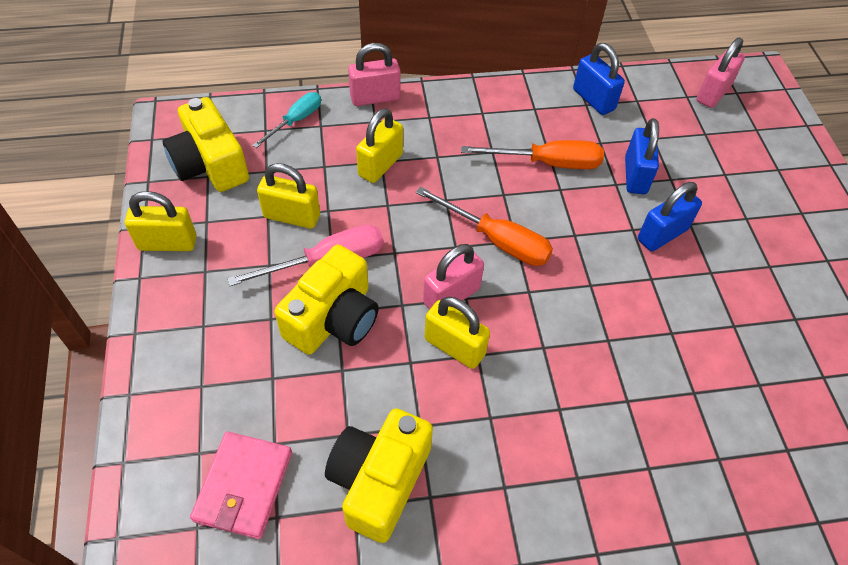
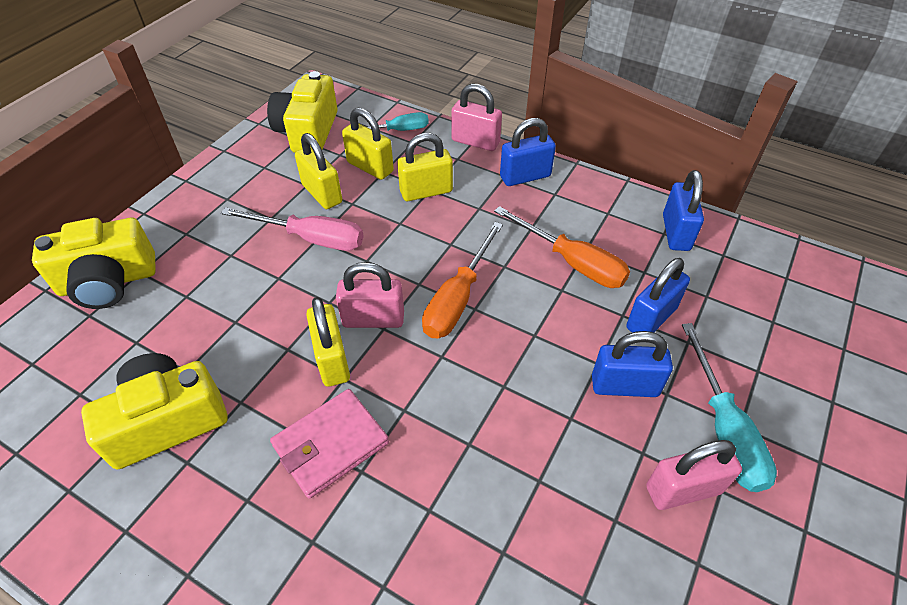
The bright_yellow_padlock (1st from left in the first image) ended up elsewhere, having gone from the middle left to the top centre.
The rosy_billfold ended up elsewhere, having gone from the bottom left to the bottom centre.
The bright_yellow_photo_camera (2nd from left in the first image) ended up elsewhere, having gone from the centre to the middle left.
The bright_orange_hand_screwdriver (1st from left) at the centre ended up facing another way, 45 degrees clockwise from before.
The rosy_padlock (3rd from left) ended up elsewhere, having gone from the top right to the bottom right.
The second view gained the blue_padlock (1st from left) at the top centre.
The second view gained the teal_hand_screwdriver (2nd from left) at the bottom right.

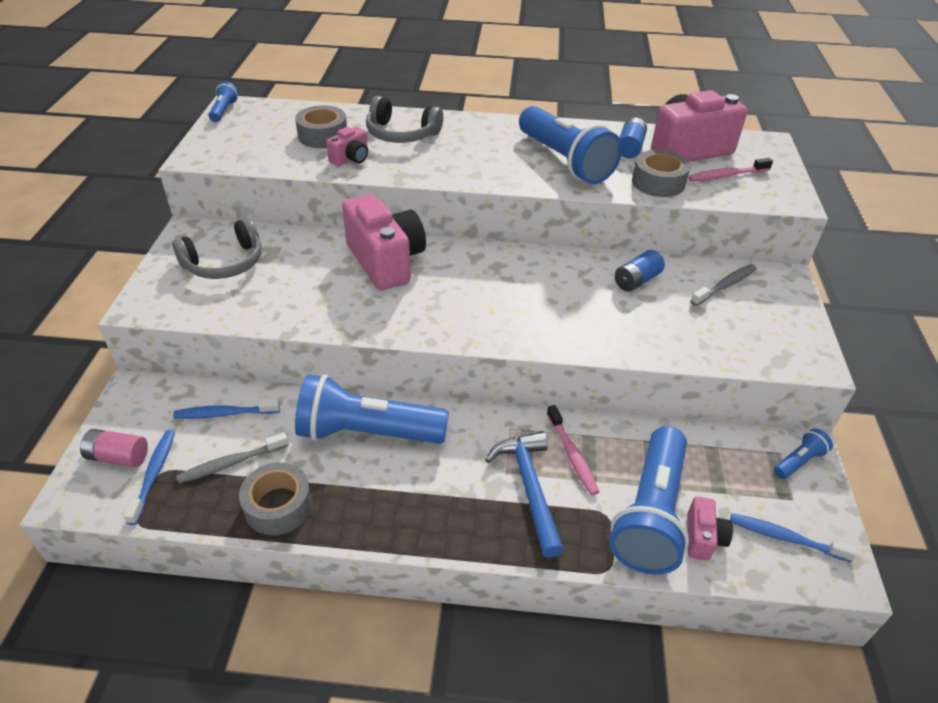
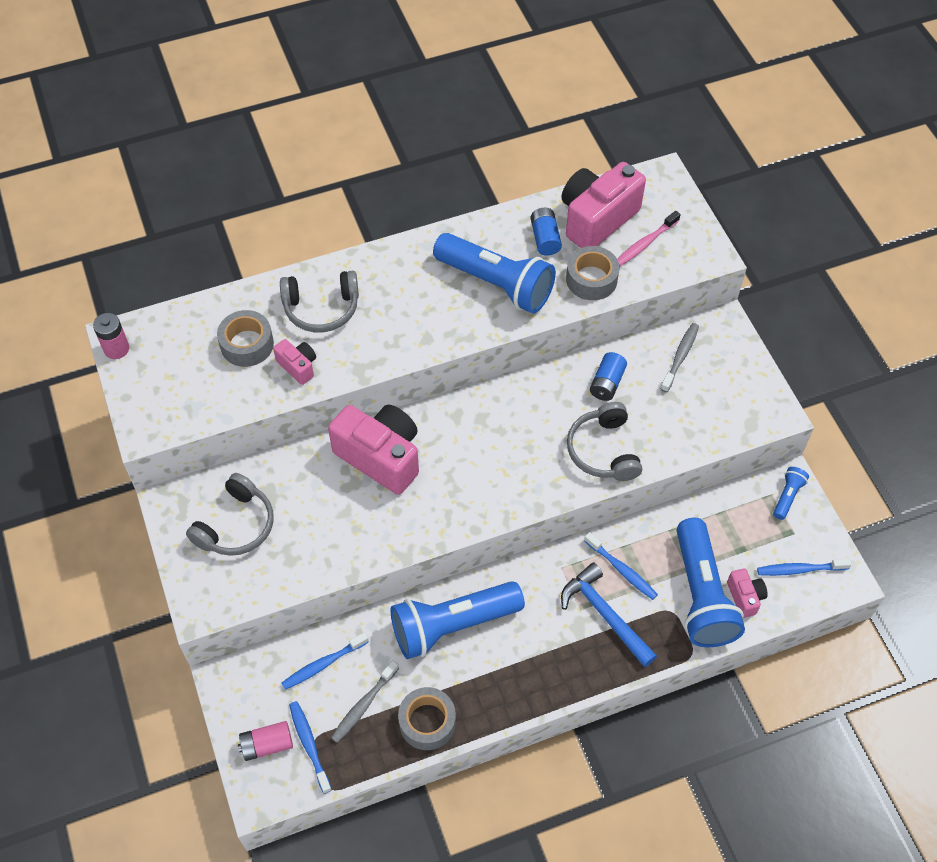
Where the blue_torch (1st from left) stood at the top left, the rosy_power_cell (1st from left) came to stand at the middle left.
The rosy_photo_camera (1st from left) at the top centre ended up facing another way, 60 degrees counterclockwise from before.
What was the rosy_tooth_brush (1st from left) at the centre turned into the blue_tooth_brush (3rd from left) at the centre.
The second view gained the ash-grey_headphones (3rd from left) at the centre.

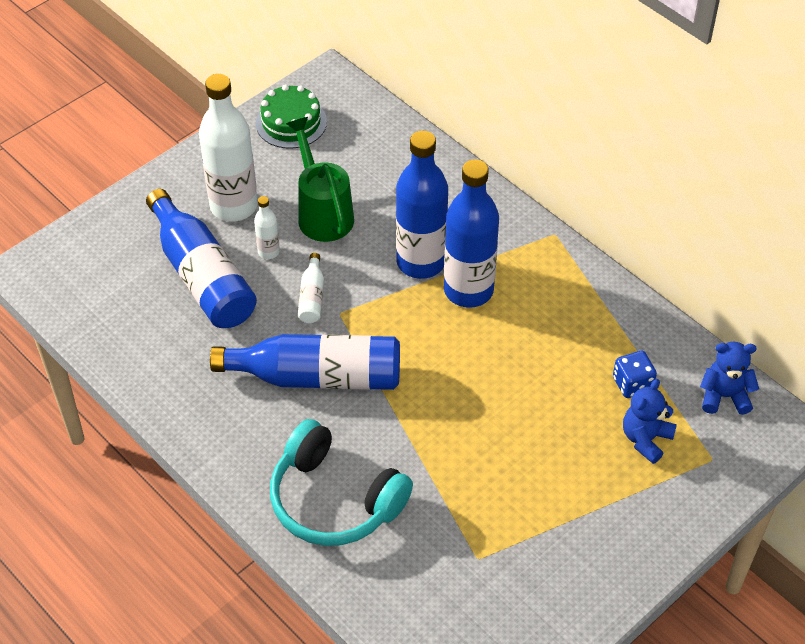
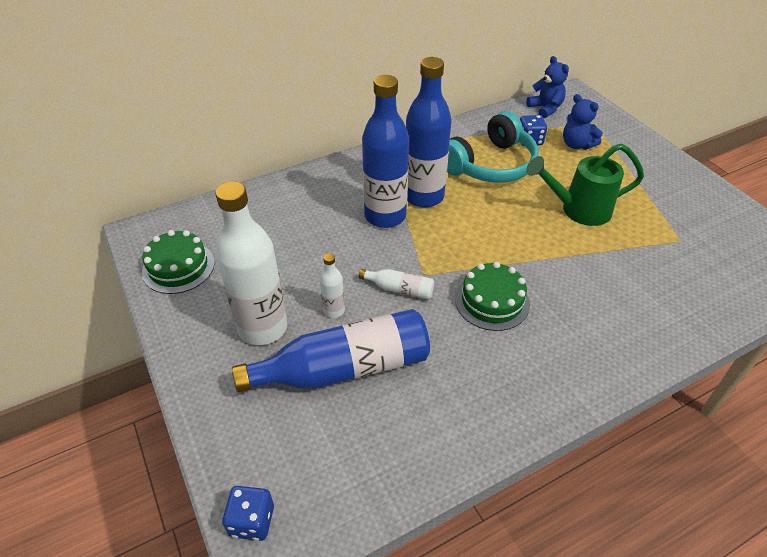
Where the blue_flask (2nd from left) stood at the centre, the leaf-green_cake (2nd from left) came to stand at the centre.
The teal_headphones ended up elsewhere, having gone from the bottom centre to the top centre.
The leaf-green_watering_pot ended up elsewhere, having gone from the top centre to the top right.
The blue_stuffed_bear (2nd from left in the first image) at the middle right ended up facing another way, 135 degrees clockwise from before.
The second view gained the blue_game_die (1st from left) at the bottom left.

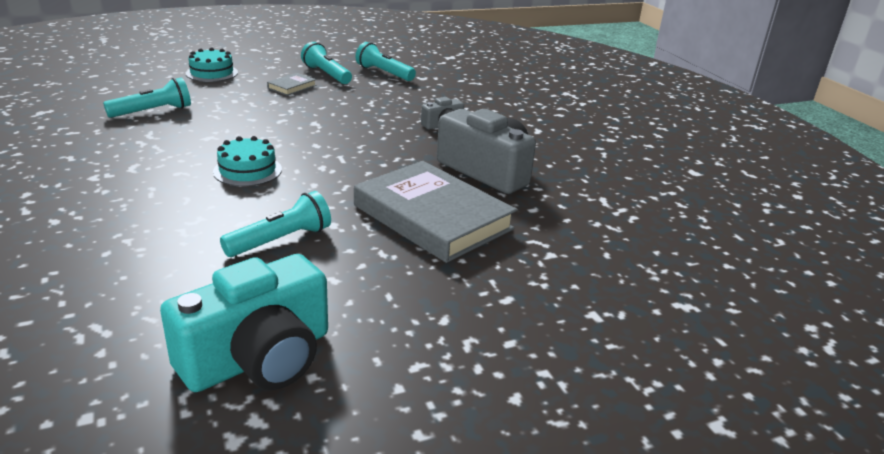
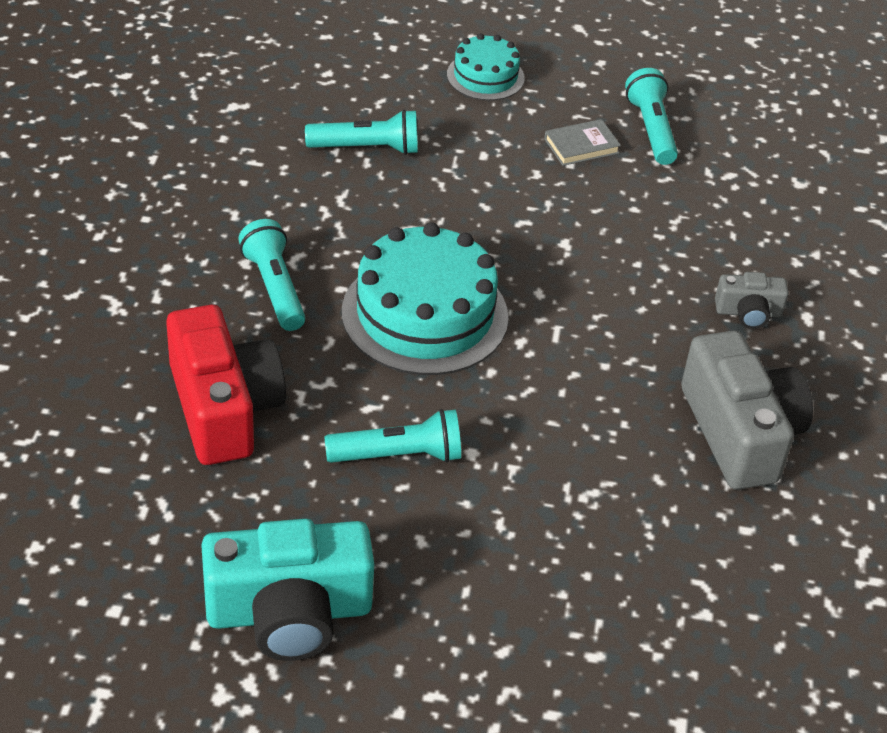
The size of the teal_cake (2nd from left in the first image) at the middle left changed by a factor of 1.83.
The second view lost the ash-grey_hardcover (2nd from left) at the centre.
The teal_torch (4th from left in the first image) ended up elsewhere, having gone from the top centre to the middle left.
The second view gained the crimson_photo_camera at the middle left.

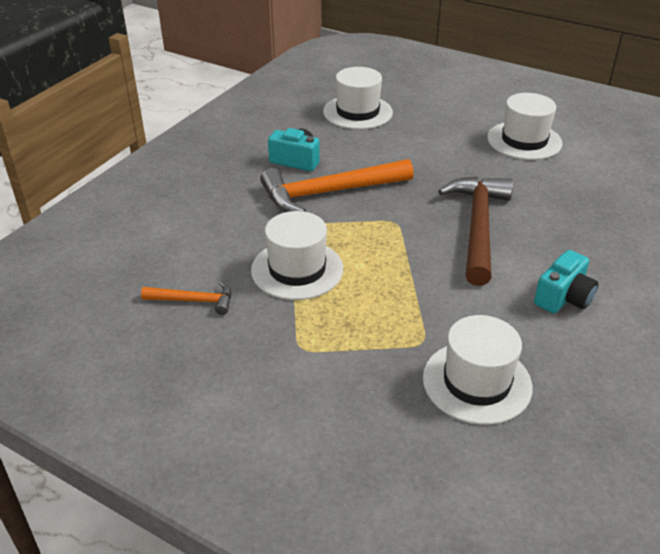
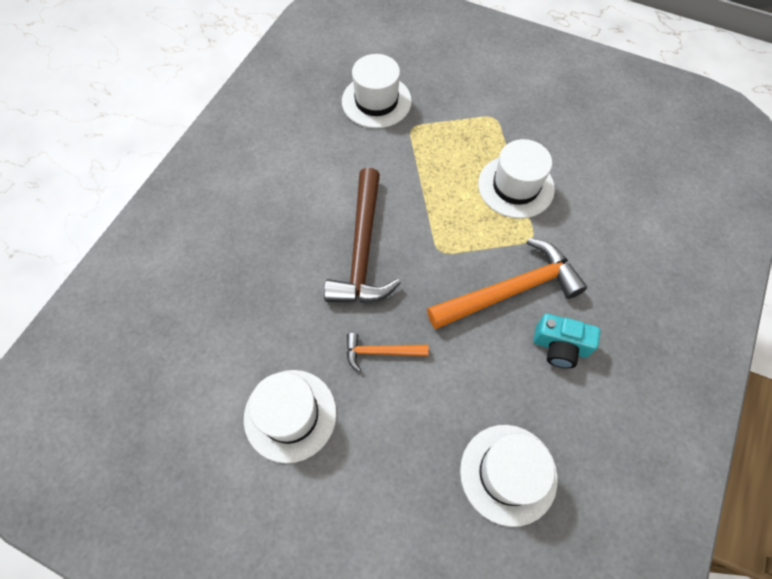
The bright_orange_hammer (1st from left) ended up elsewhere, having gone from the middle left to the centre.
The second view lost the teal_photo_camera (2nd from left) at the middle right.

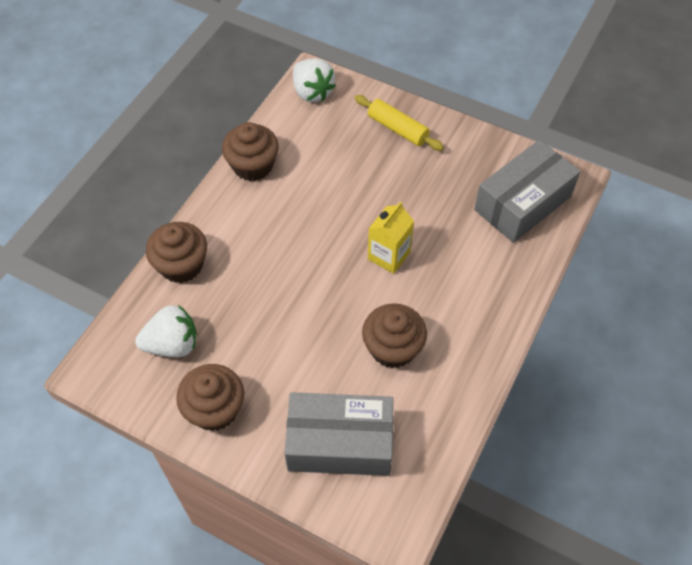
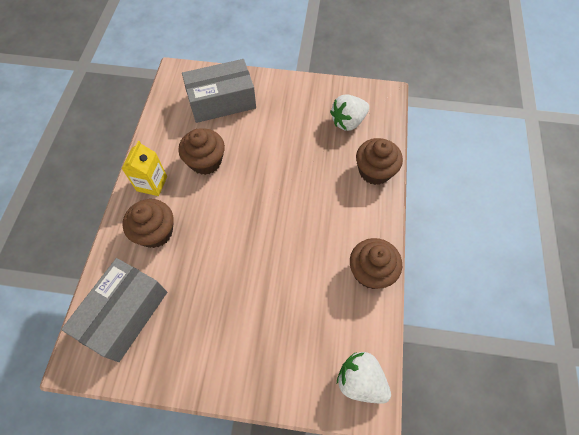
The brown_muffin (2nd from left in the first image) ended up elsewhere, having gone from the bottom left to the middle left.
The second view lost the bright_yellow_dough_roller at the top centre.
The bright_yellow_juice_carton ended up elsewhere, having gone from the centre to the middle left.

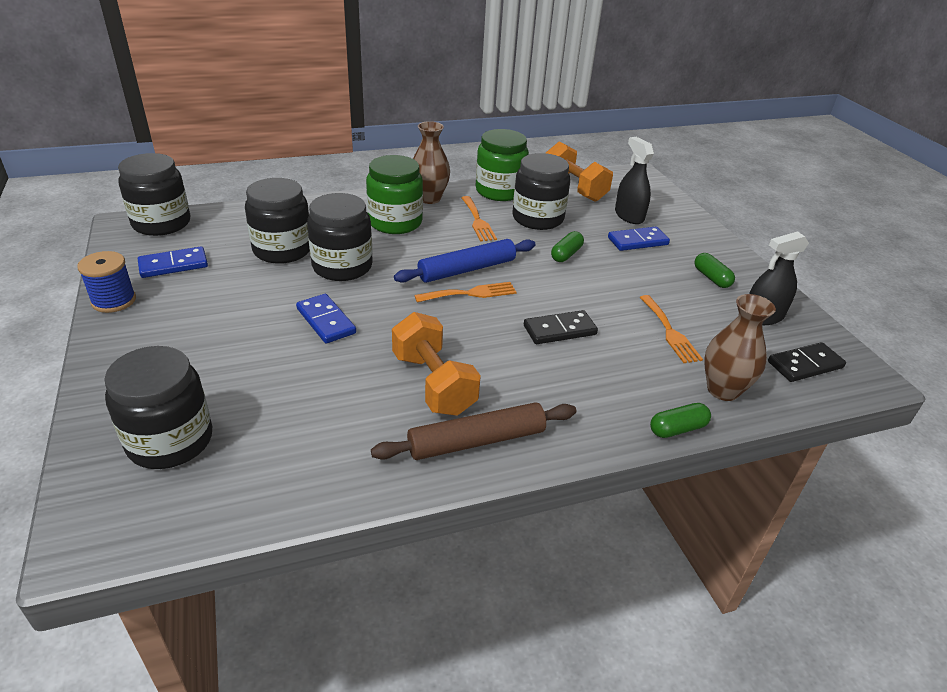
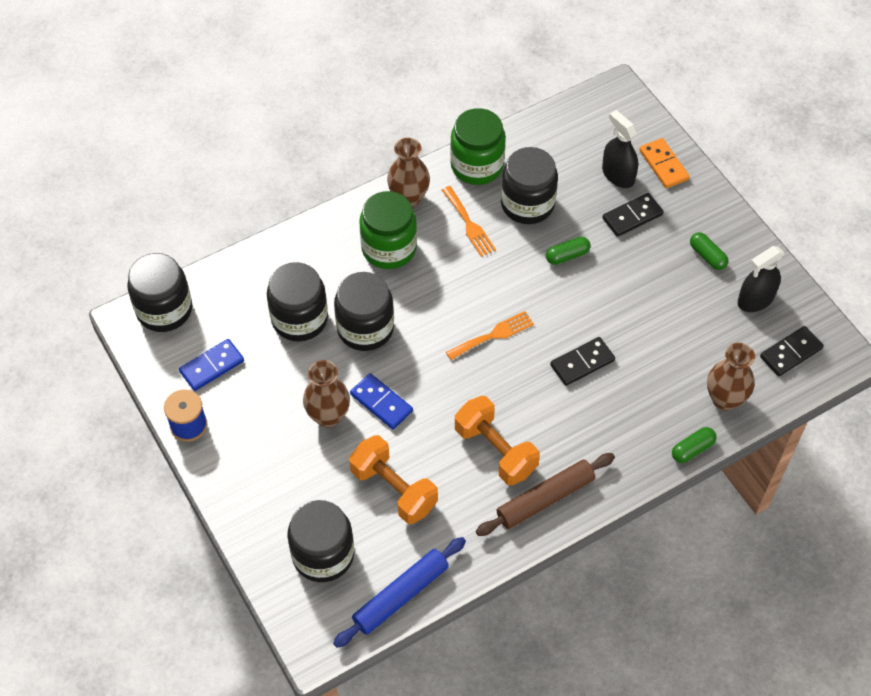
The blue_dough_roller ended up elsewhere, having gone from the centre to the bottom centre.
The bright_orange_dumbbell (2nd from left in the first image) ended up elsewhere, having gone from the top centre to the bottom centre.
The leaf-green_pill (1st from left) at the centre ended up facing another way, 45 degrees clockwise from before.
What was the blue_domino_piece (3rd from left) at the middle right turned into the black_domino_piece (2nd from left) at the top right.
The second view lost the bright_orange_fork (3rd from left) at the middle right.
The second view gained the brown_tall_vase (1st from left) at the centre.
The second view gained the bright_orange_domino_piece at the top right.

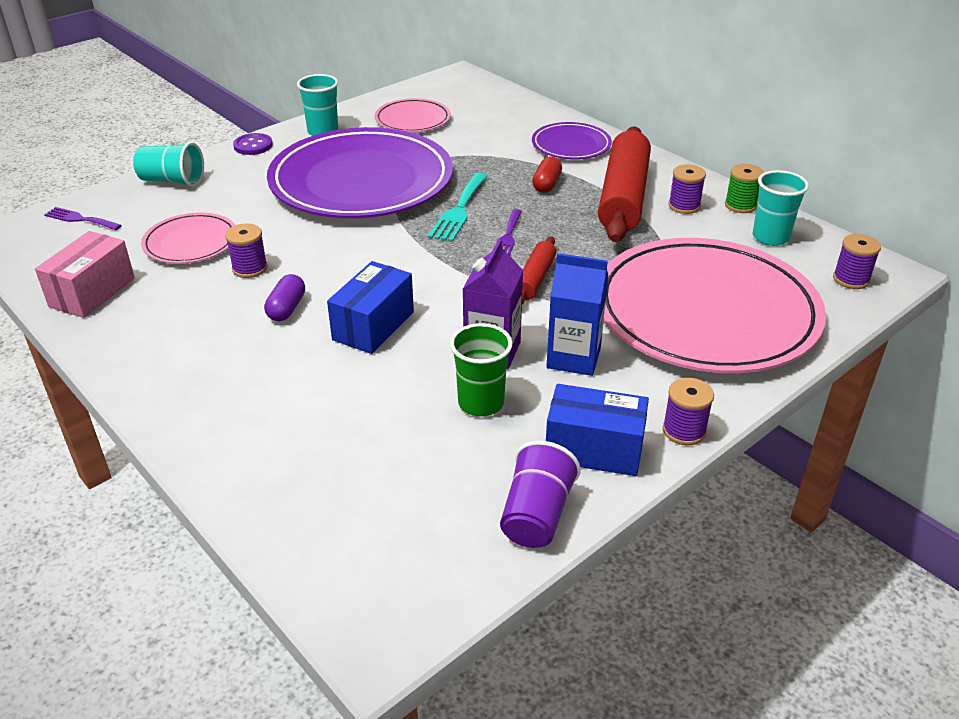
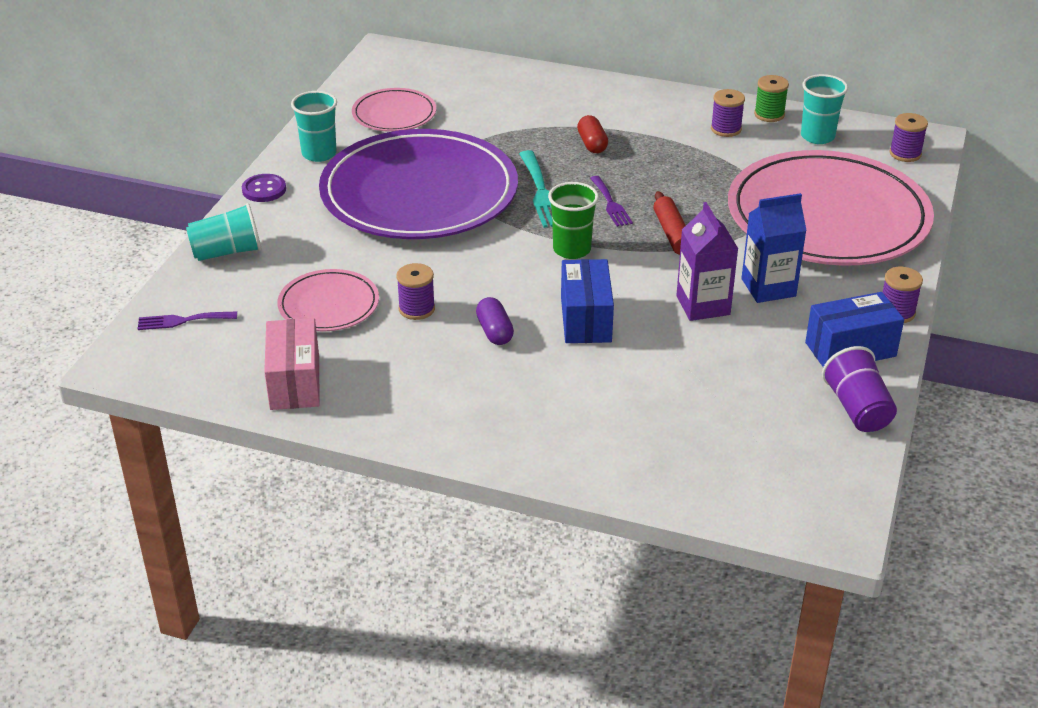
The leaf-green_tumbler ended up elsewhere, having gone from the centre to the top centre.
The second view lost the purple_flat_dish (2nd from left) at the top centre.
The second view lost the crimson_dough_roller (2nd from left) at the top centre.

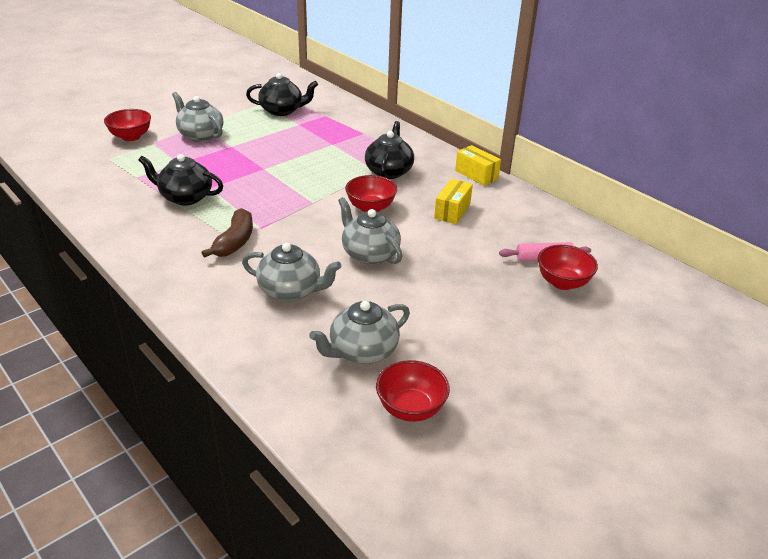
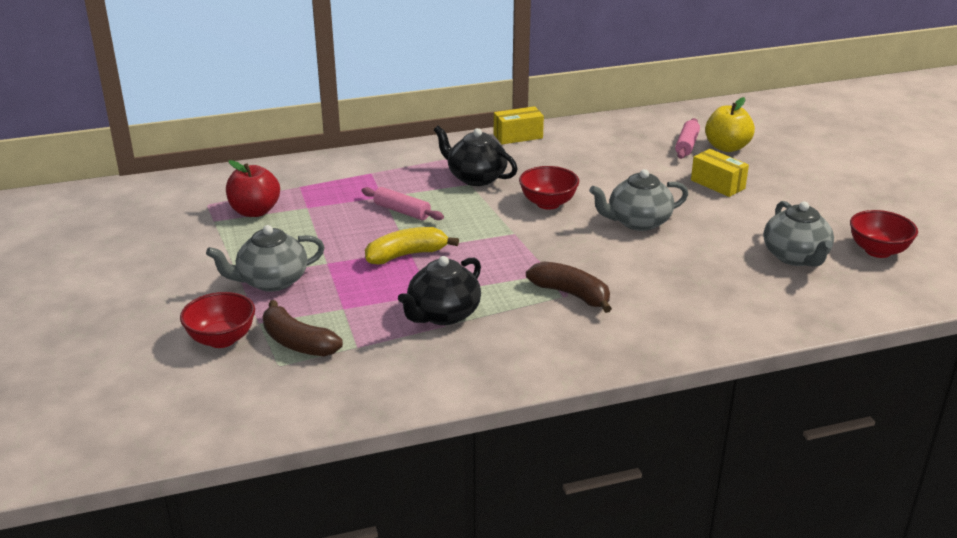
The second view lost the ash-grey_china_teapot (2nd from left) at the centre.
Where the black_china_teapot (2nd from left) stood at the top centre, the crimson_apple_fruit came to stand at the middle left.
The bright_yellow_parcel (1st from left in the first image) ended up elsewhere, having gone from the centre to the top right.
Where the crimson_serving_bowl (4th from left) stood at the middle right, the bright_yellow_apple_fruit came to stand at the top right.
The second view gained the brown_banana (1st from left) at the middle left.
The second view gained the rosy_dough_roller (1st from left) at the centre.
The second view gained the bright_yellow_banana at the centre.

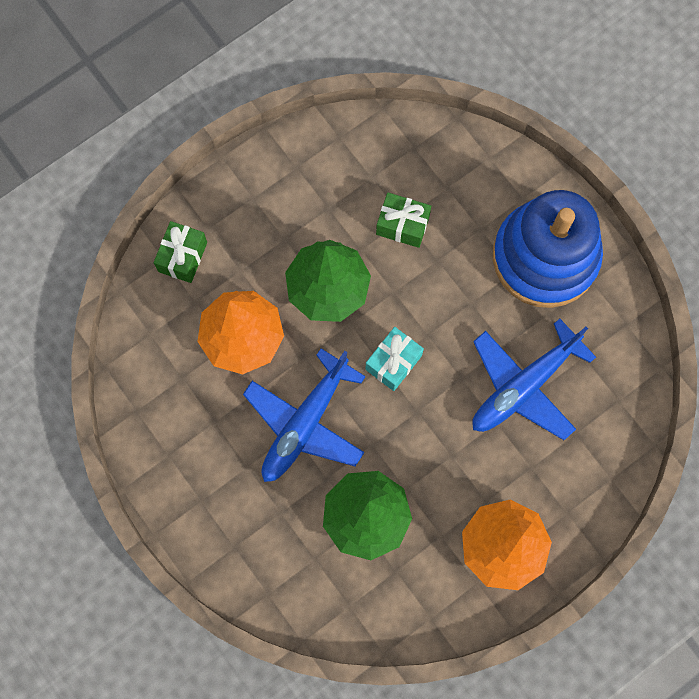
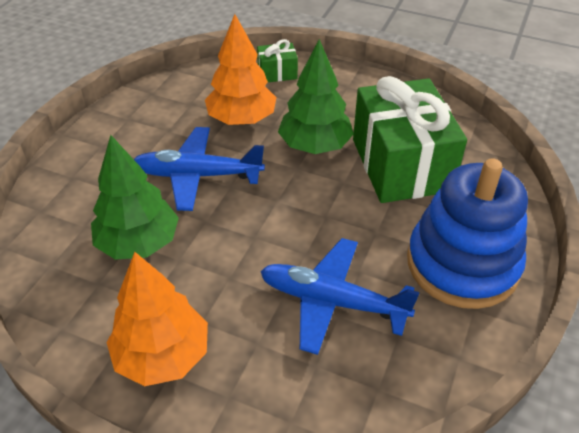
The second view lost the teal_present at the centre.
The size of the leaf-green_present (2nd from left) at the top centre changed by a factor of 2.30.

